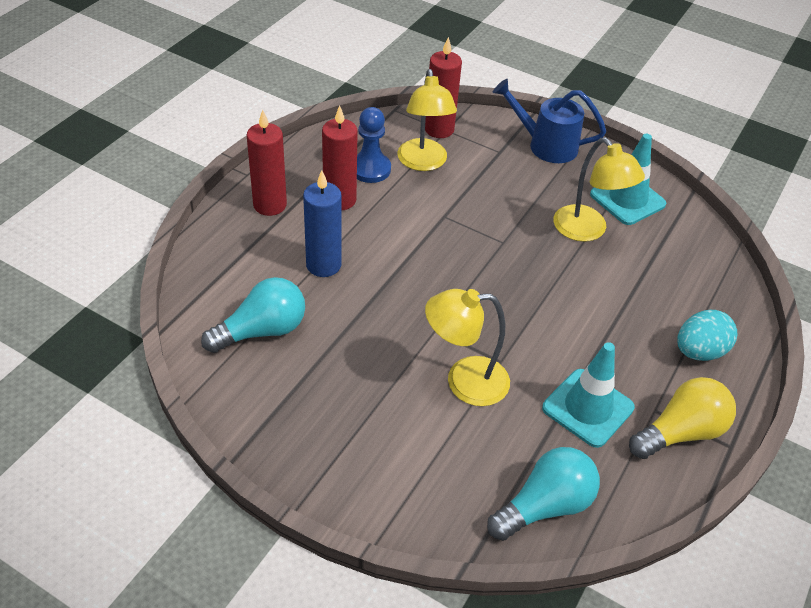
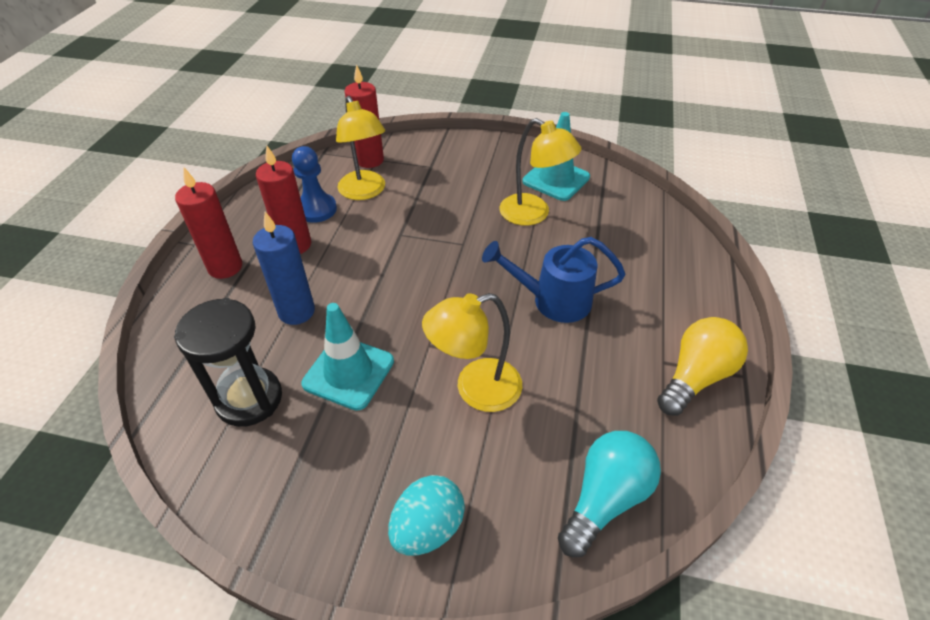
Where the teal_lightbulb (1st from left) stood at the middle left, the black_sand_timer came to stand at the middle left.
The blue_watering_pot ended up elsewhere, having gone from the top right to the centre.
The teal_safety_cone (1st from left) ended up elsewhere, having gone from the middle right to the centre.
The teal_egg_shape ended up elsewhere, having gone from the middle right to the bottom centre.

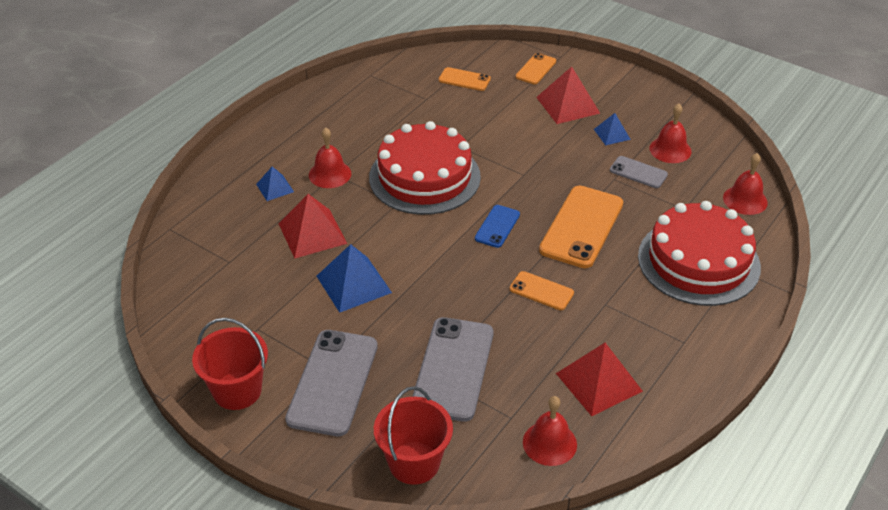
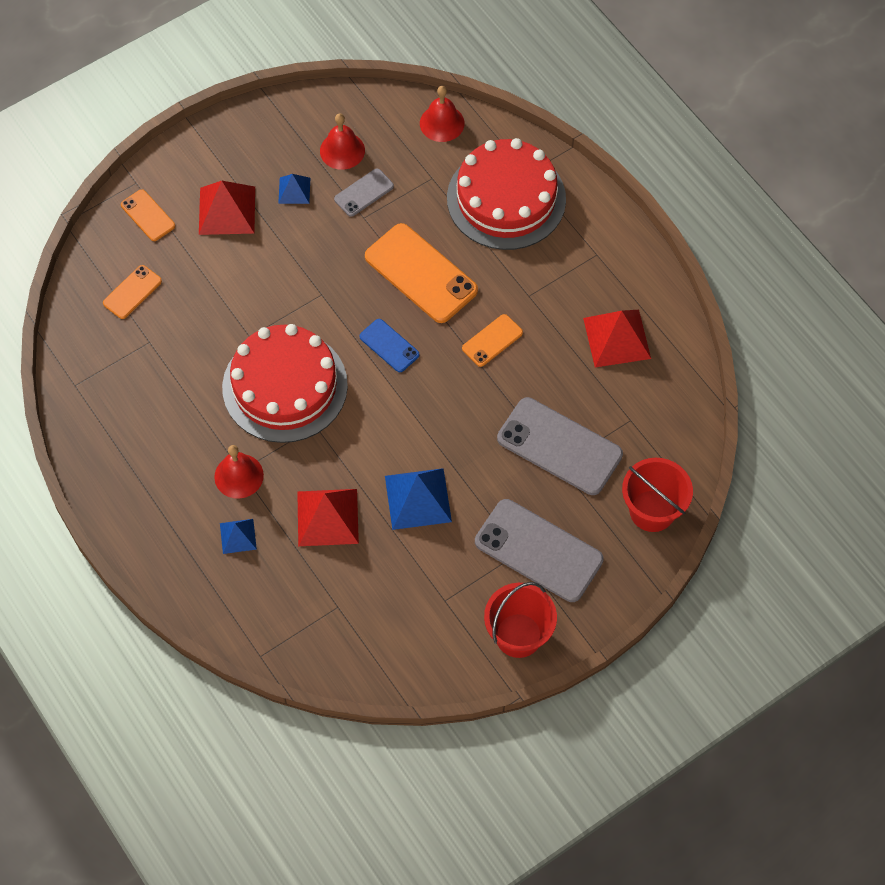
The second view lost the crimson_hand_bell (2nd from left) at the bottom centre.

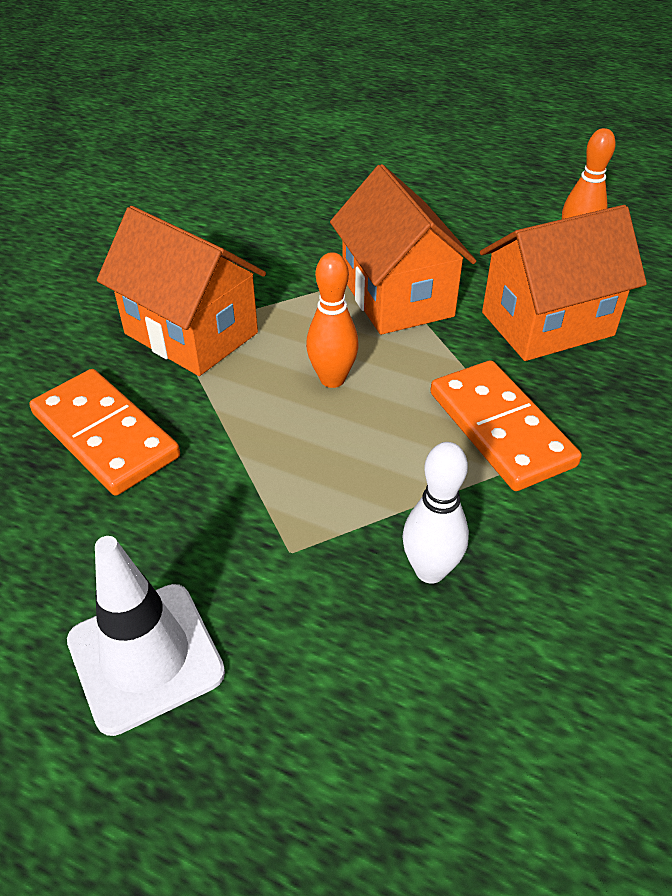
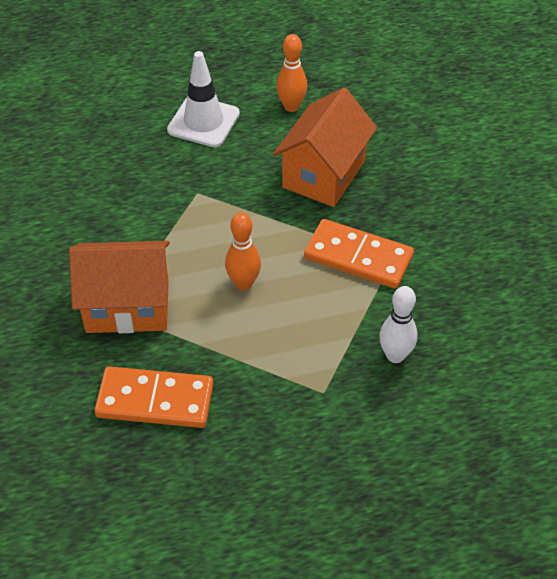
The snow-white_safety_cone ended up elsewhere, having gone from the bottom left to the top centre.
The second view lost the bright_orange_cottage (2nd from left) at the top centre.

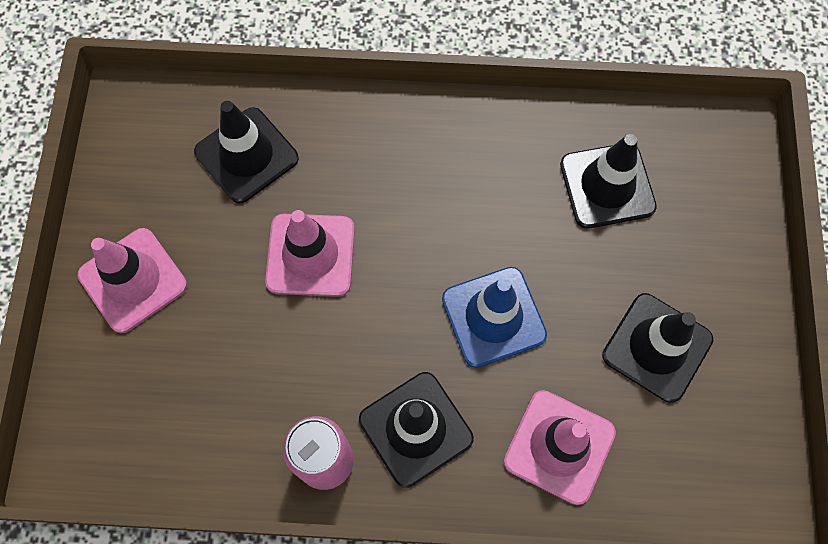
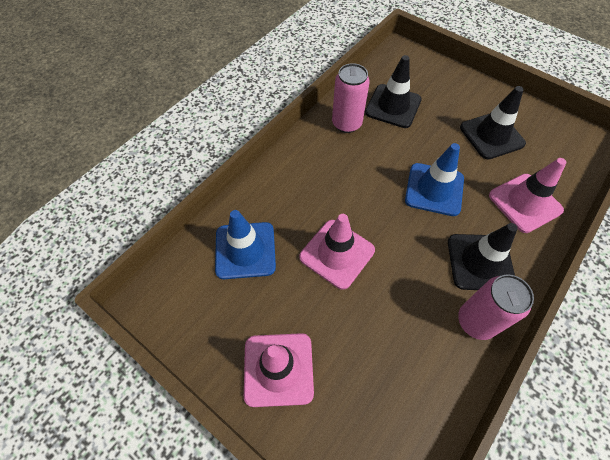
What was the black_safety_cone (1st from left) at the top left turned into the blue_safety_cone (1st from left) at the centre.
The second view gained the rosy_soda_can (1st from left) at the top centre.

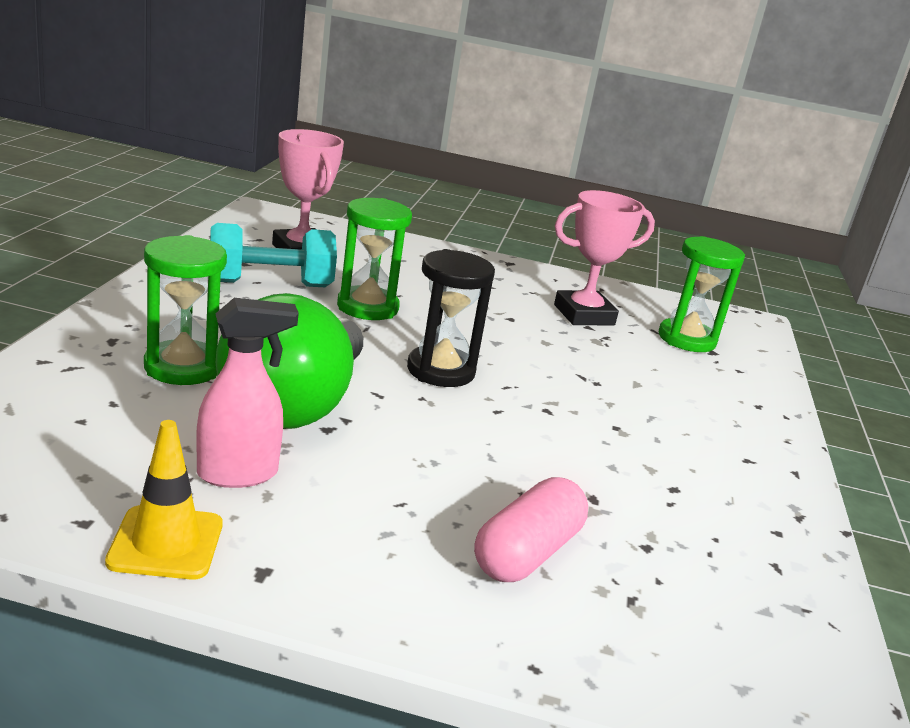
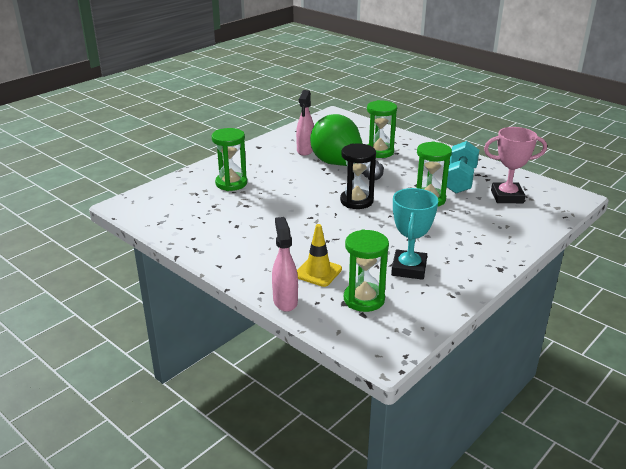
The bright_yellow_safety_cone ended up elsewhere, having gone from the bottom left to the centre.
Where the rosy_pill stood at the bottom centre, the leaf-green_sand_timer (1st from left) came to stand at the centre.
What was the rosy_award_cup (2nd from left) at the centre turned into the teal_award_cup at the centre.
The second view gained the rosy_spray_bottle (1st from left) at the centre.

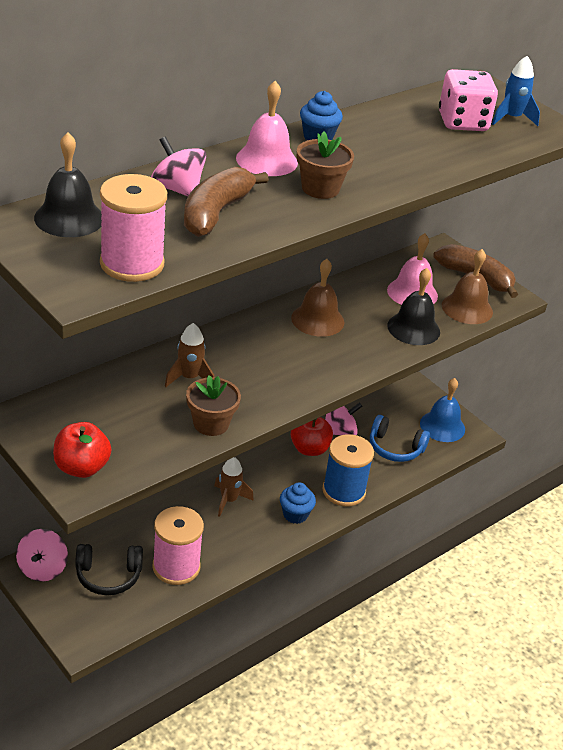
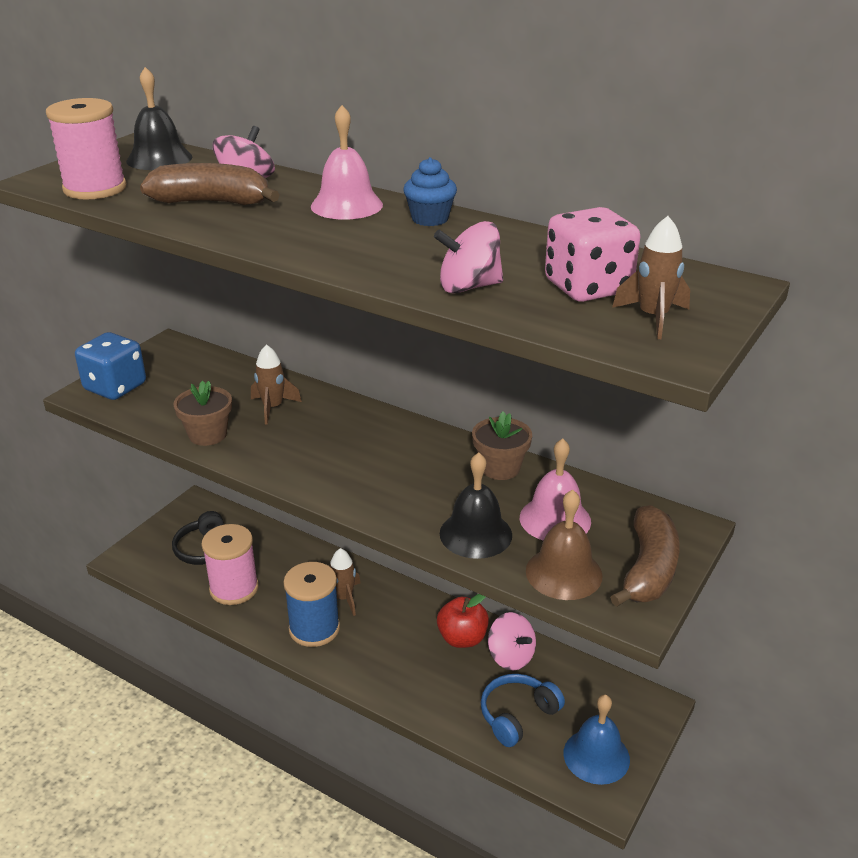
The rosy_toy_top (1st from left in the first image) ended up elsewhere, having gone from the bottom left to the top centre.
Where the crimson_apple_fruit (1st from left) stood at the middle left, the blue_game_die came to stand at the middle left.
The second view lost the blue_muffin (1st from left) at the bottom centre.
The second view lost the brown_hand_bell (1st from left) at the centre.
The brown_plant_pot (2nd from left) ended up elsewhere, having gone from the top centre to the centre.
The blue_bobbin ended up elsewhere, having gone from the centre to the bottom centre.
The blue_headphones at the middle right ended up facing another way, 45 degrees clockwise from before.
What was the blue_spaceship at the top right turned into the brown_spaceship (3rd from left) at the top right.

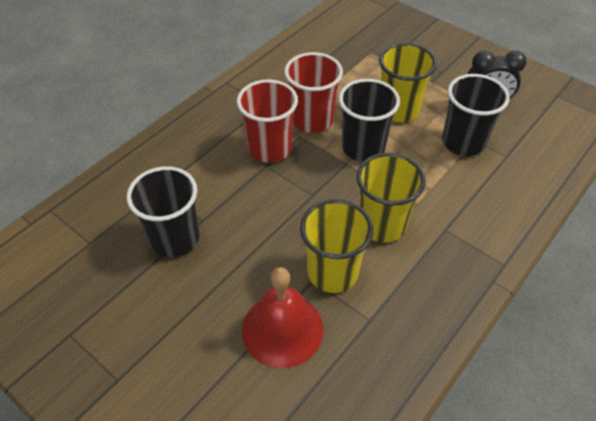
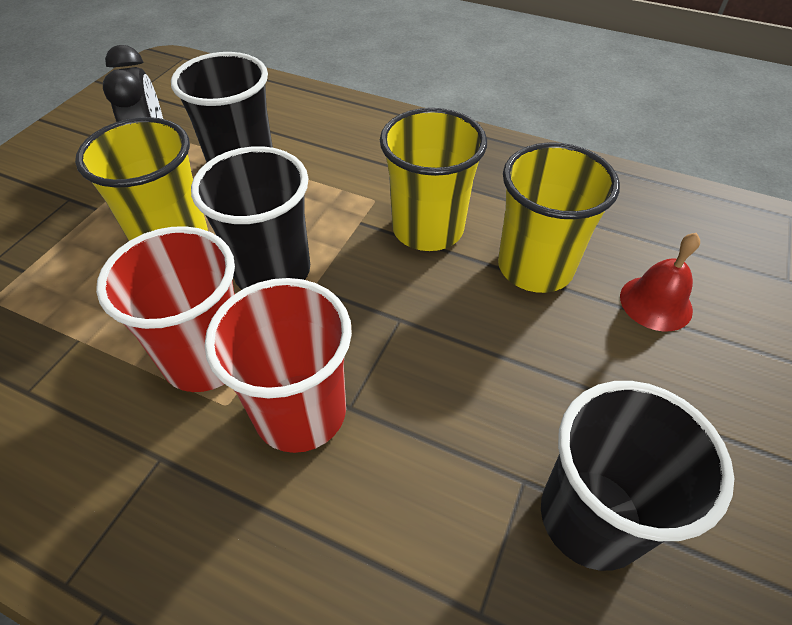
The size of the crimson_hand_bell at the bottom centre changed by a factor of 0.59.

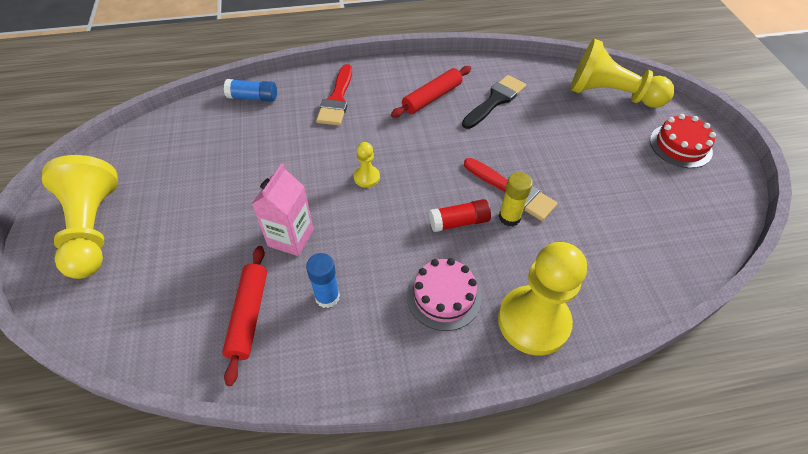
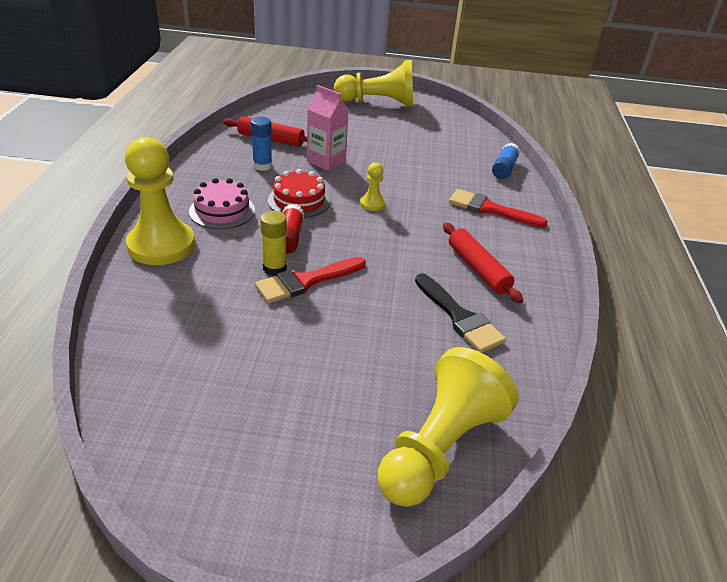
The crimson_cake ended up elsewhere, having gone from the top right to the top centre.

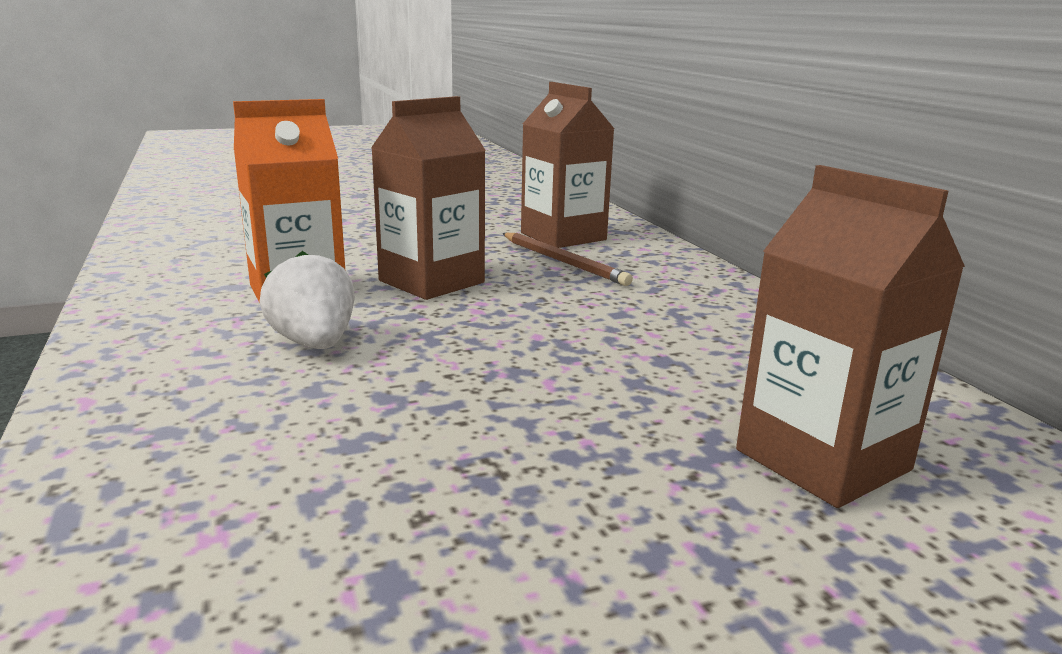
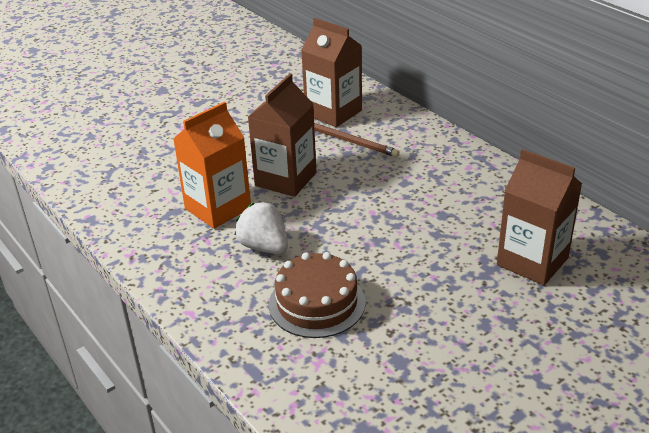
The second view gained the brown_cake at the bottom centre.

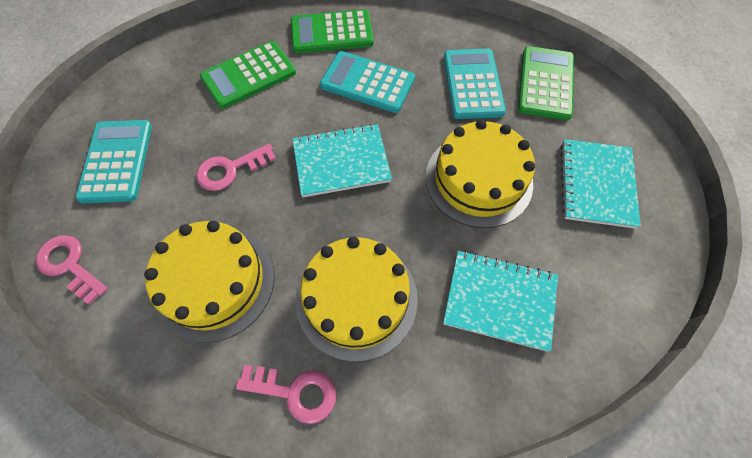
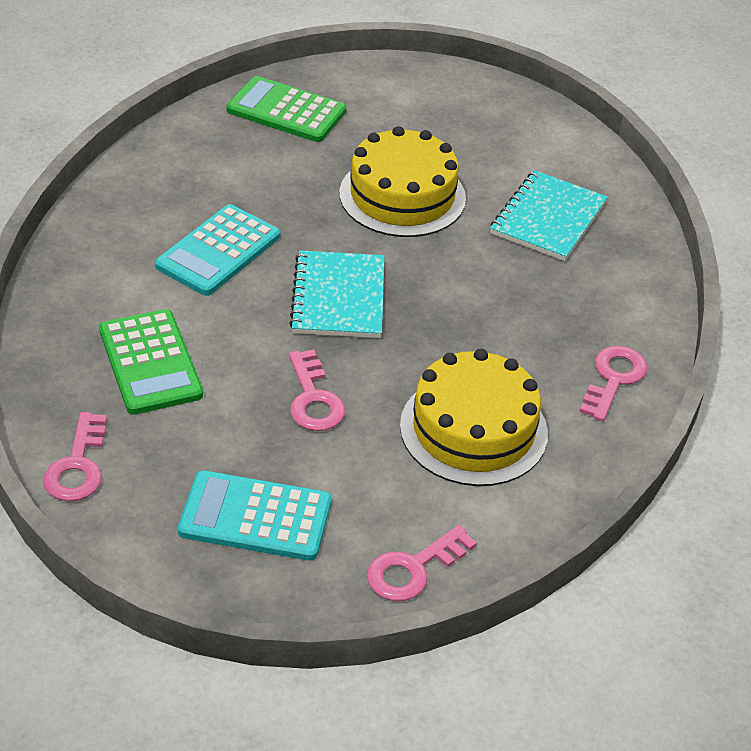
The second view lost the leaf-green_adding_machine (2nd from left) at the top centre.
The second view lost the bright_yellow_cake (2nd from left) at the centre.
The second view lost the teal_adding_machine (3rd from left) at the top centre.
The second view lost the teal_notebook (3rd from left) at the middle right.
The second view gained the rosy_latchkey (1st from left) at the middle left.

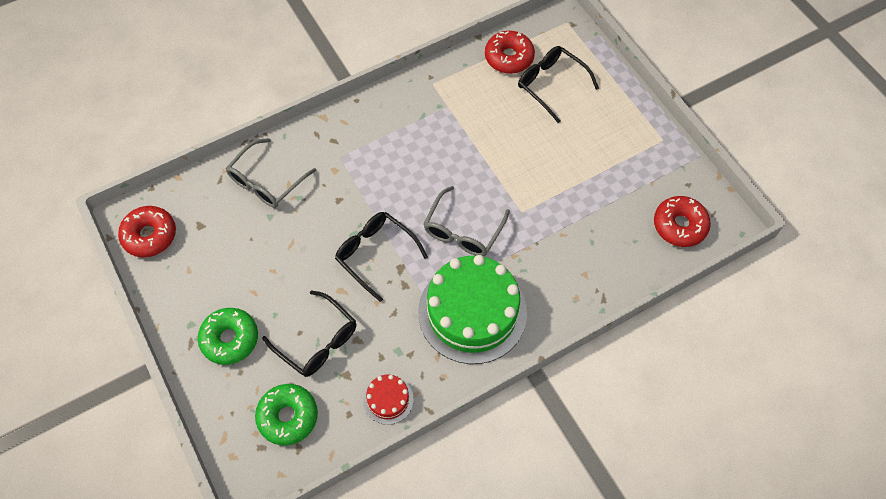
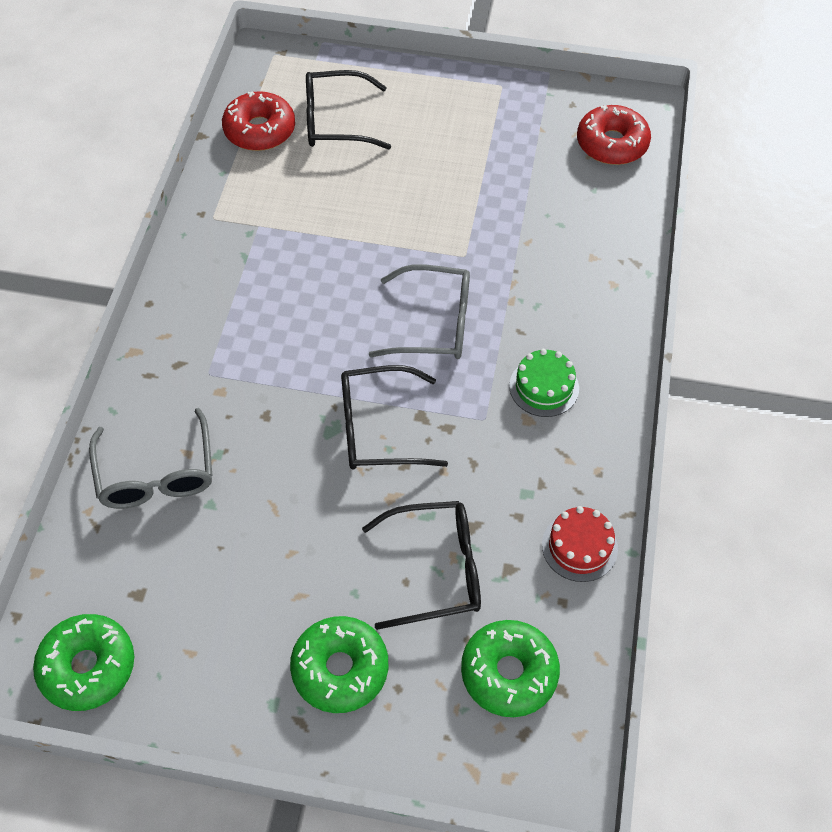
What was the crimson_donut (1st from left) at the middle left turned into the leaf-green_donut (1st from left) at the bottom left.
The size of the leaf-green_cake at the centre changed by a factor of 0.44.
The ash-grey_eyeglasses (2nd from left) at the centre ended up facing another way, 60 degrees counterclockwise from before.

